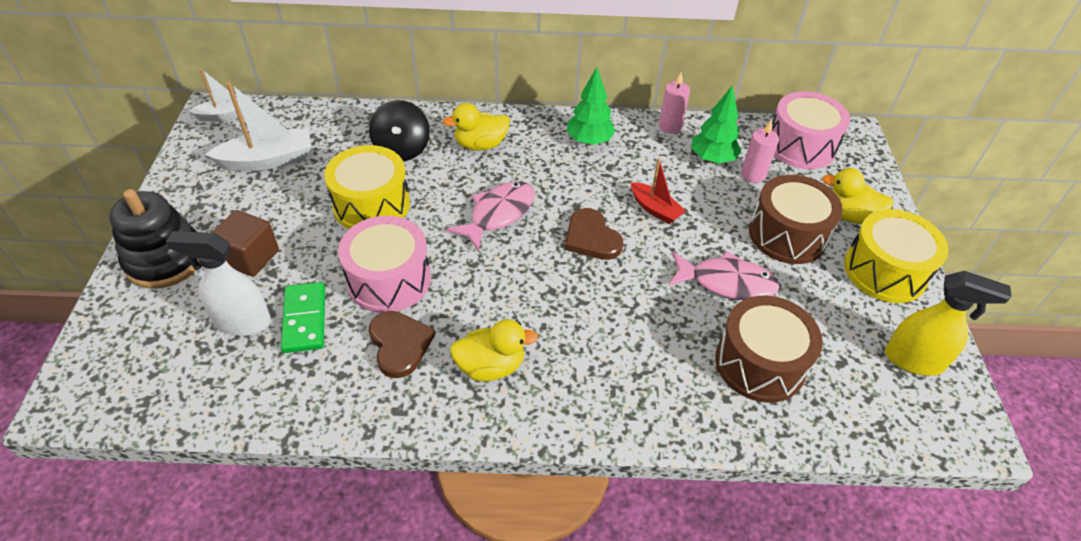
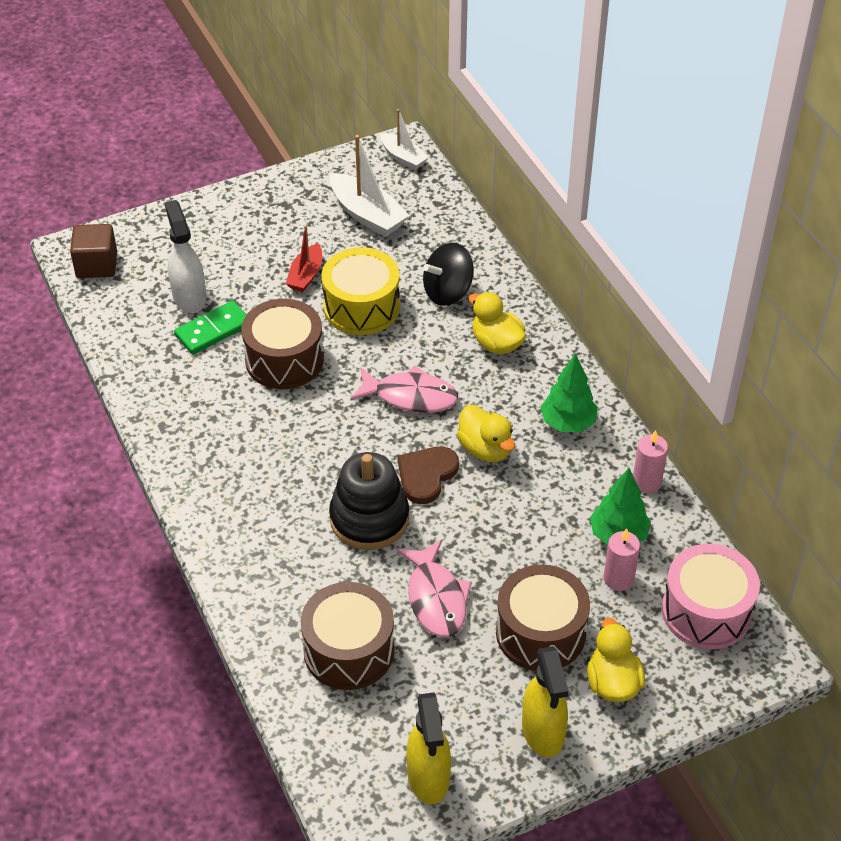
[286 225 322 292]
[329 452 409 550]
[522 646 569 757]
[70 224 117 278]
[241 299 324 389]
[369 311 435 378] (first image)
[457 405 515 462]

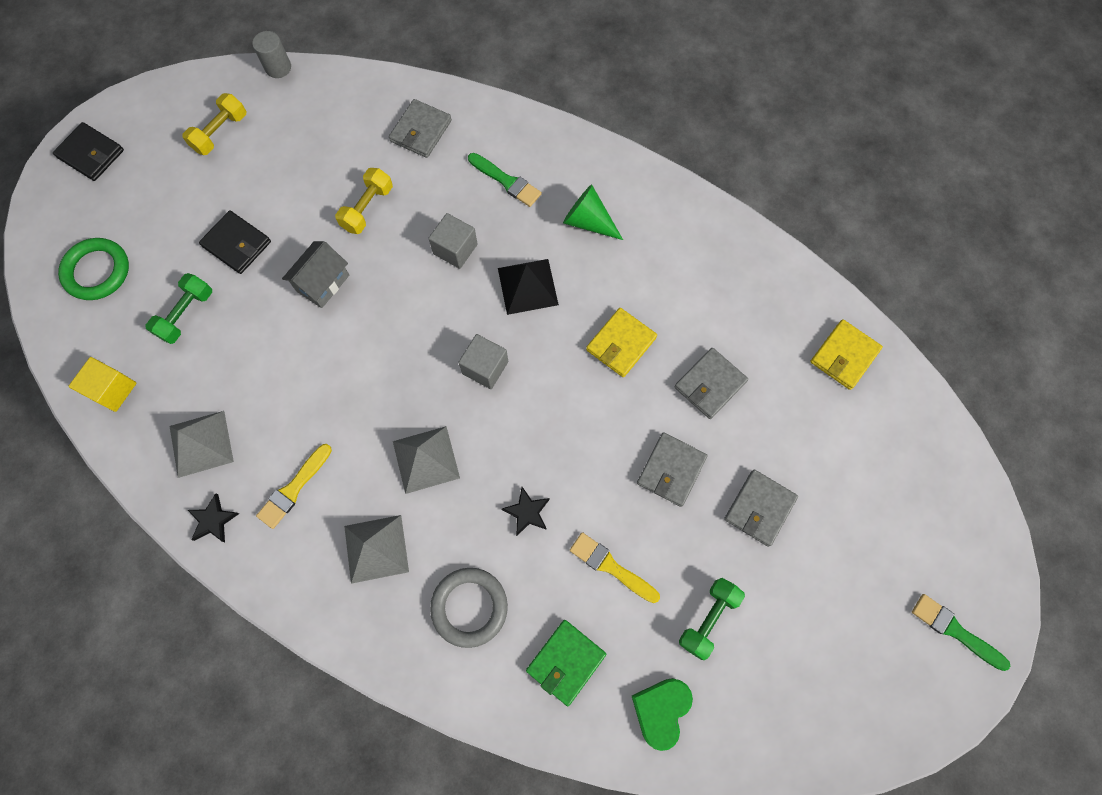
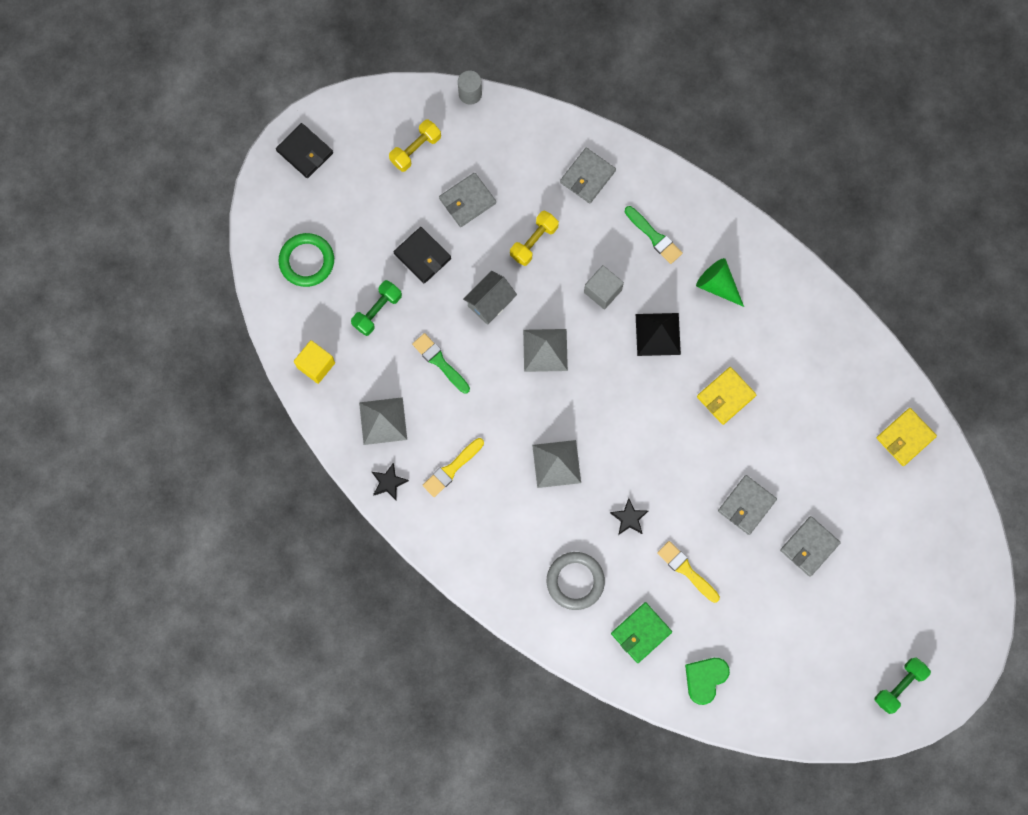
[458 334 508 389] (first image)
[439 173 496 227]
[523 329 568 372]
[875 657 931 714]
[412 333 470 394]

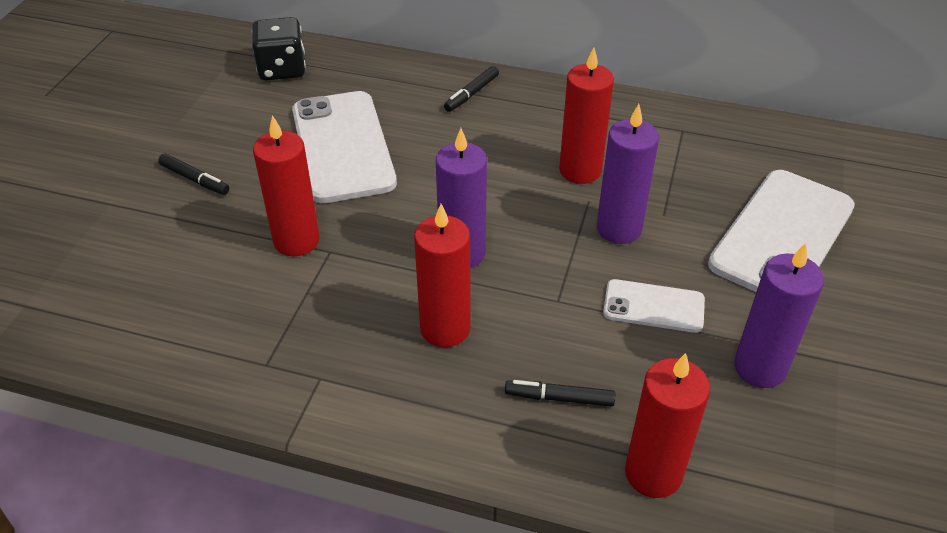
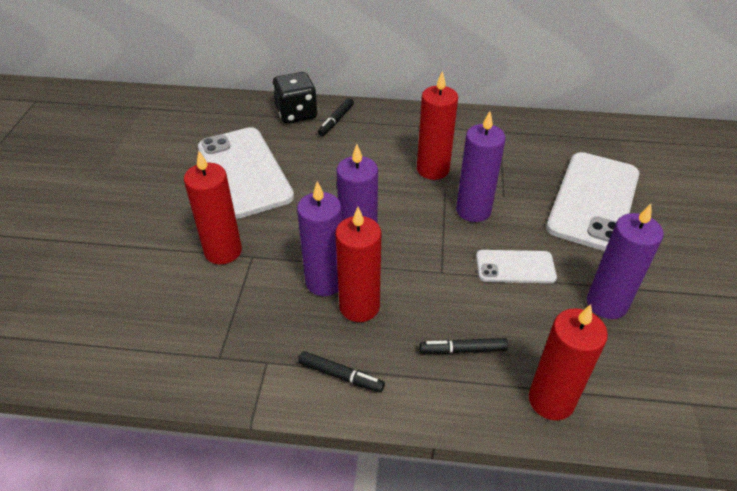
[273 72 317 124]
[298 351 385 392]
[297 181 342 296]

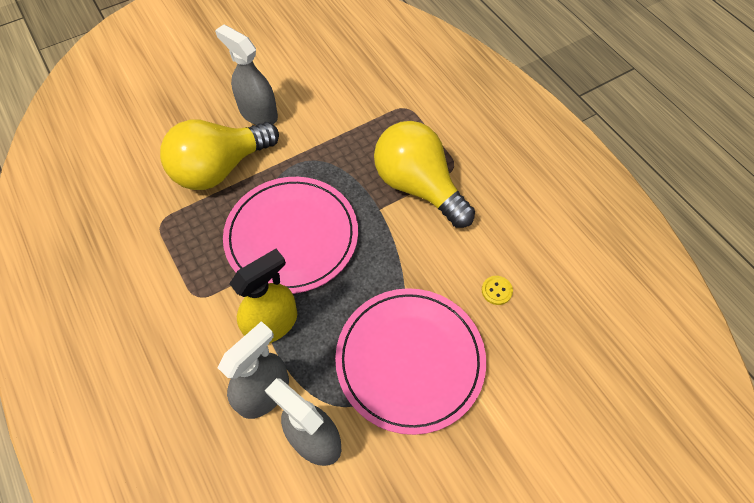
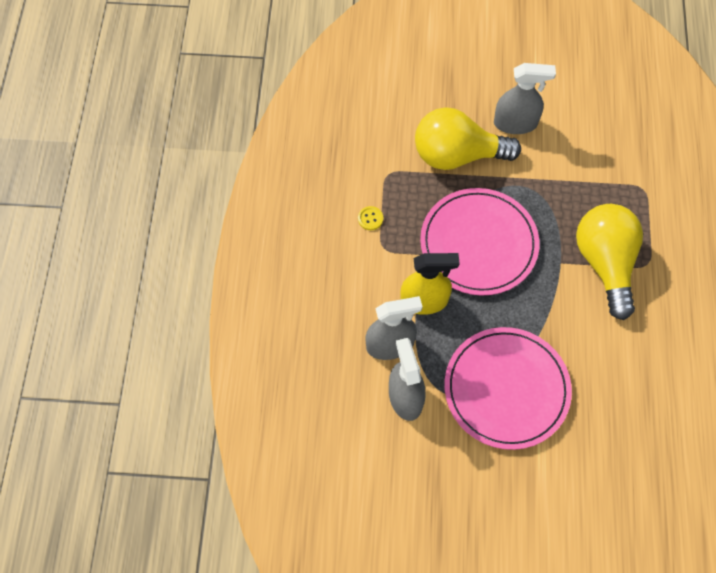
[494 63 556 134]
[358 206 383 230]

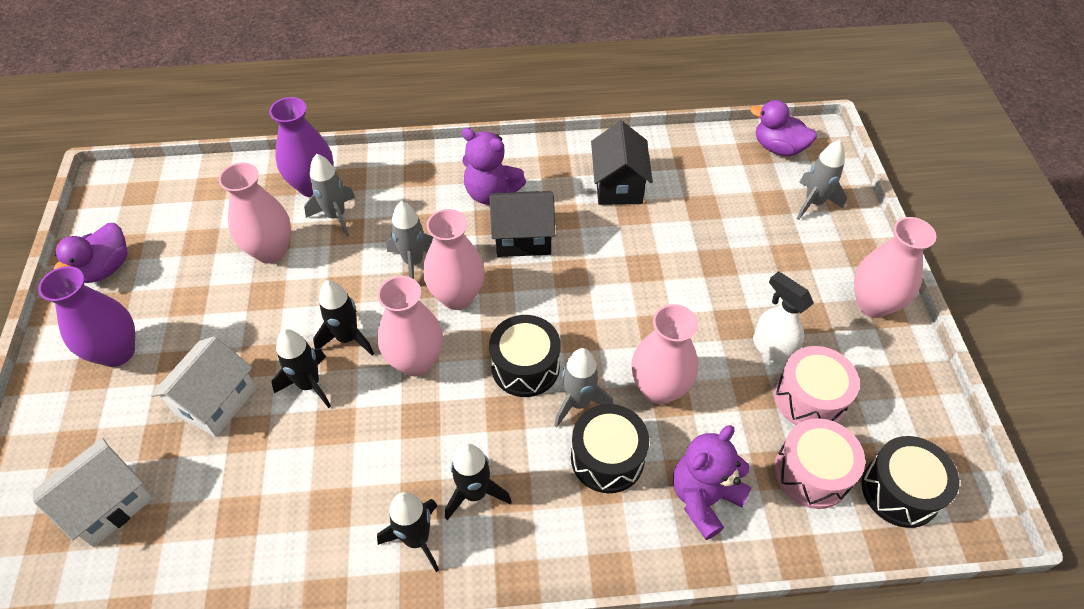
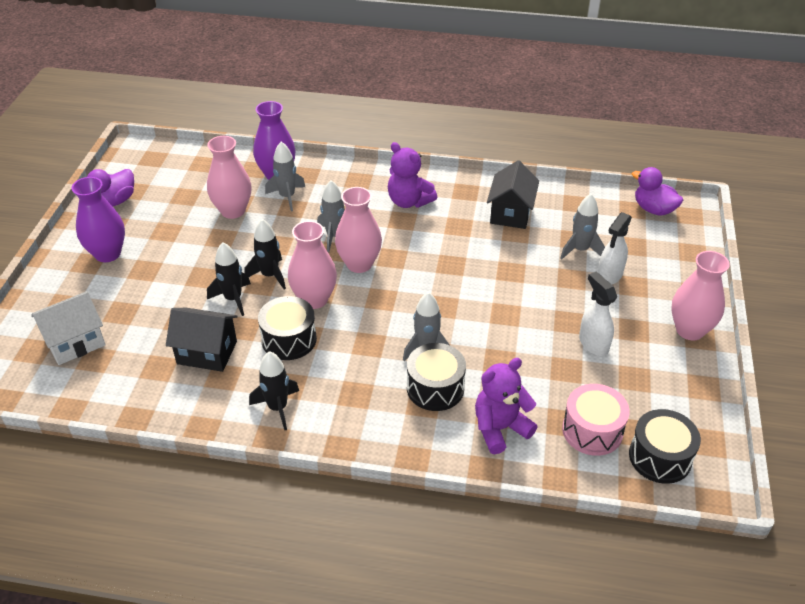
[561 194 605 259]
[166 308 238 372]
[631 304 698 404] (first image)
[258 296 317 360]
[151 336 256 437] (first image)
[774 346 860 425] (first image)
[445 444 512 520] (first image)
[598 212 632 285]

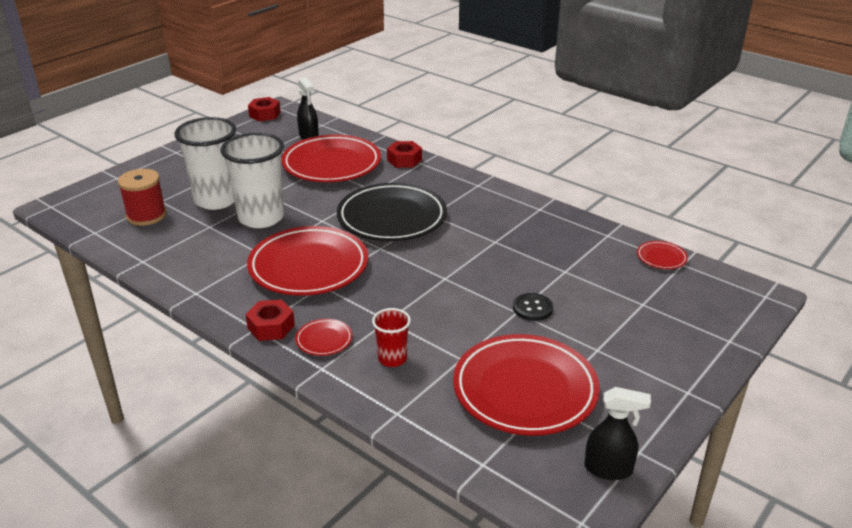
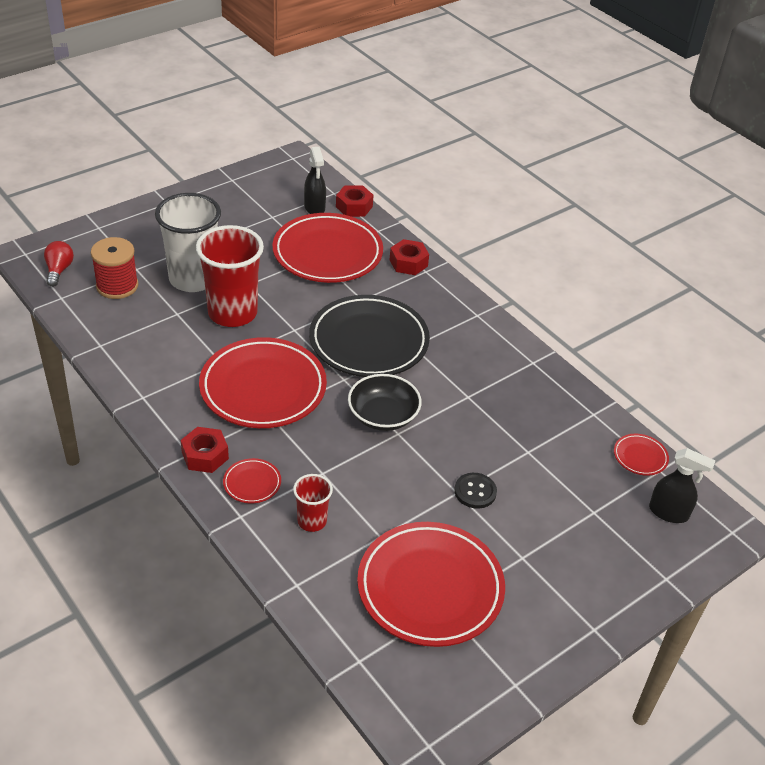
[336 185 373 217]
[196 225 264 327]
[649 448 715 523]
[44 241 74 287]
[348 374 422 431]

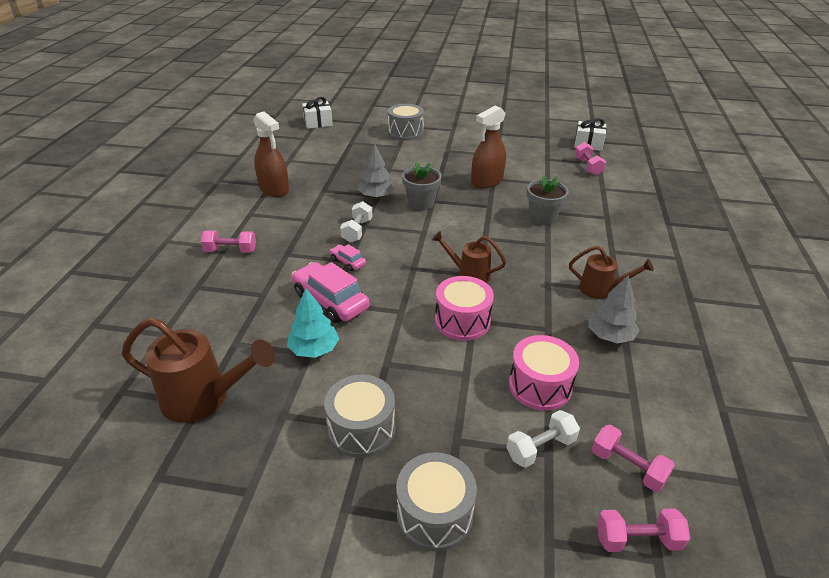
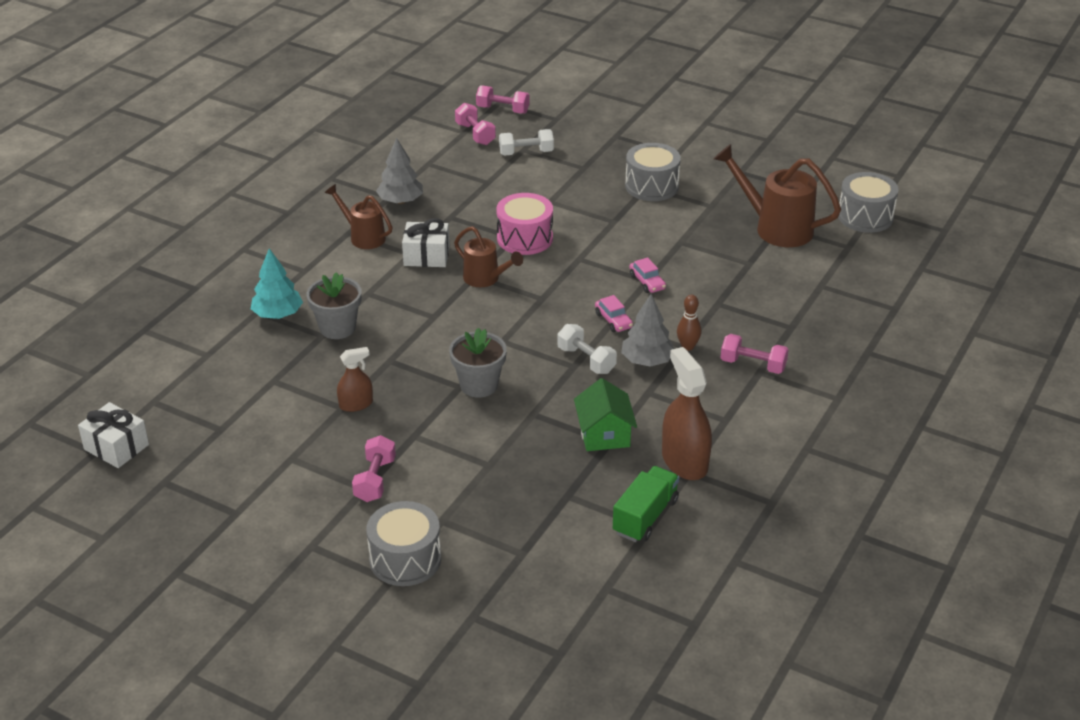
[402 218 450 267]
[337 347 373 412]
[352 435 396 502]
[621 294 674 367]
[557 324 617 374]
[630 257 666 293]
[251 248 303 319]
[509 335 579 411] (first image)
[838 172 898 233]
[677 295 701 351]
[574 378 637 451]
[613 466 679 542]

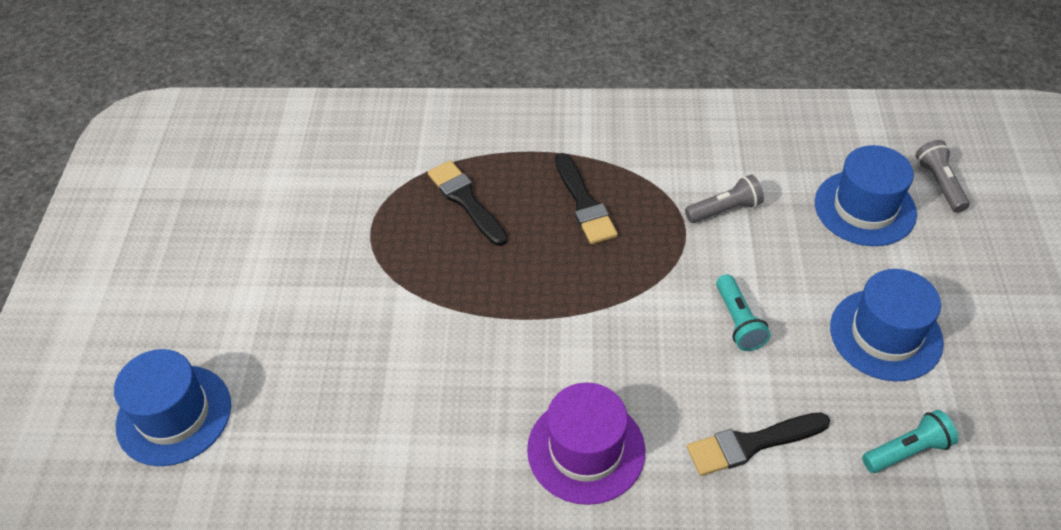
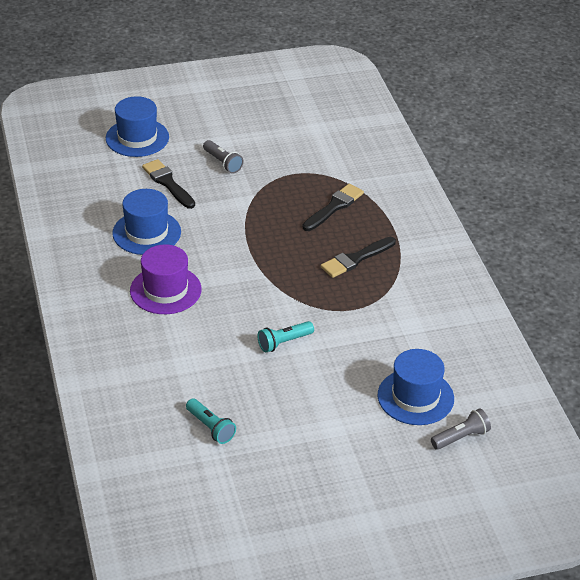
[203 140 243 174]
[112 189 181 255]
[142 159 195 209]

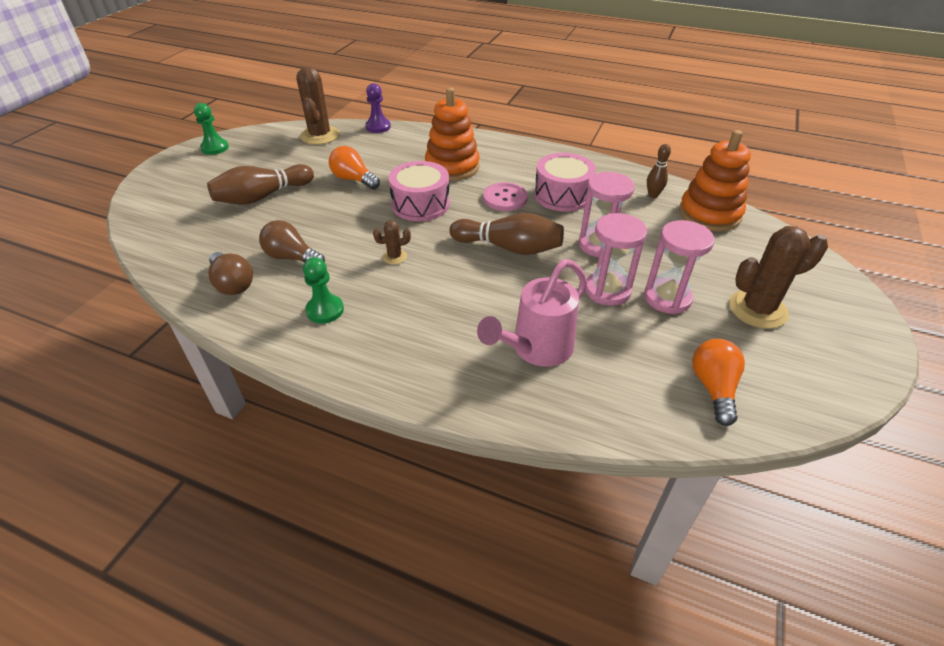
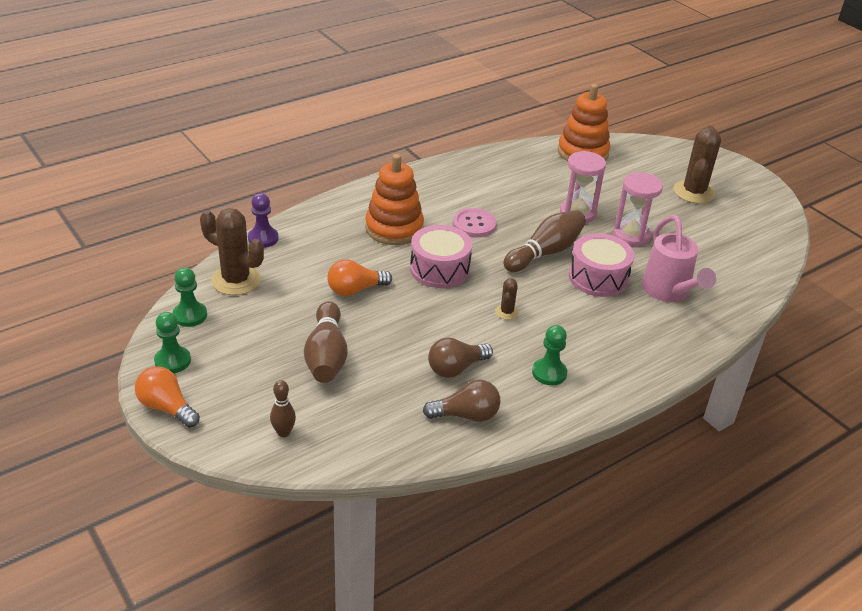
[270 380 296 437]
[569 233 634 297]
[644 220 714 314] (first image)
[135 366 200 428]
[173 268 207 327]

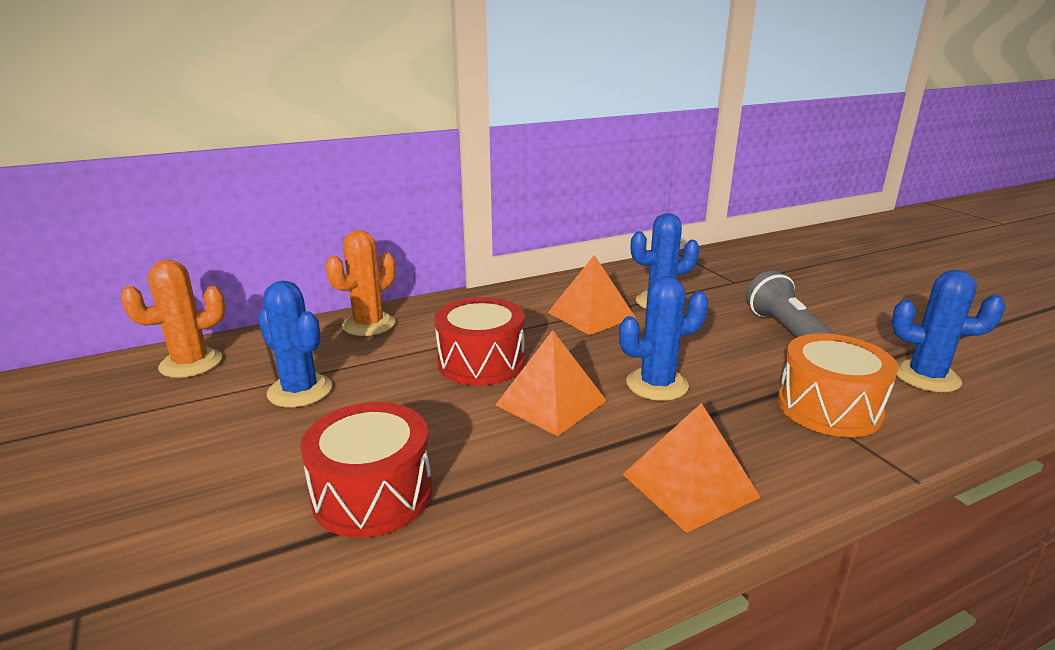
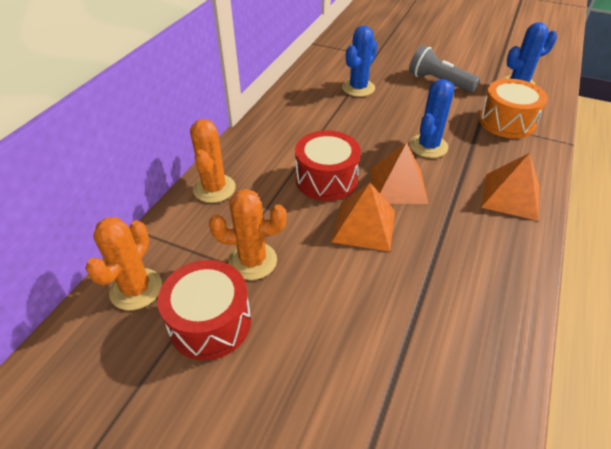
[332 183 395 252]
[209 189 286 280]
[158 260 251 360]

